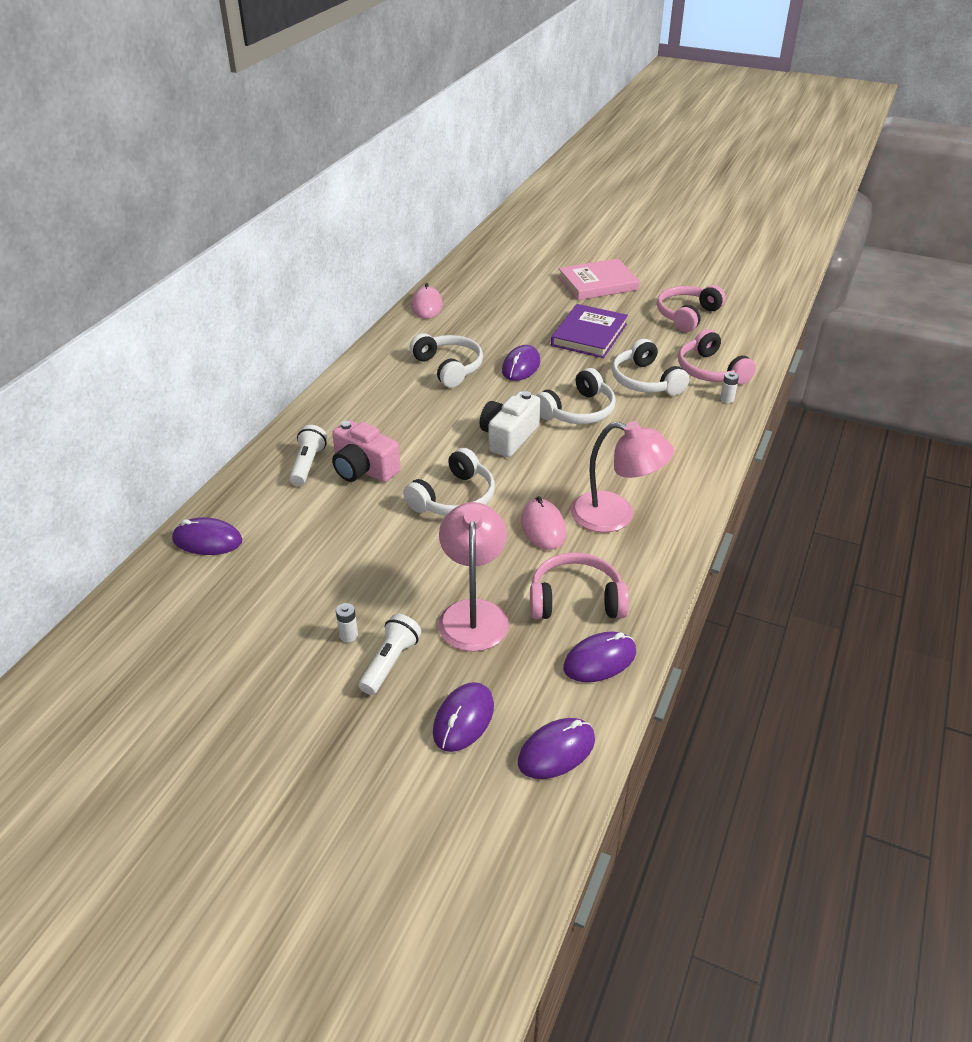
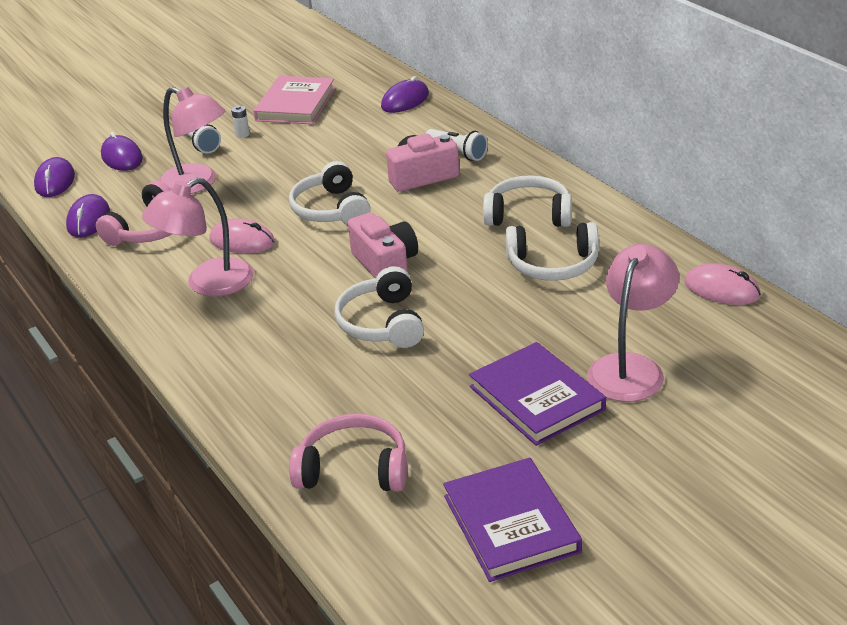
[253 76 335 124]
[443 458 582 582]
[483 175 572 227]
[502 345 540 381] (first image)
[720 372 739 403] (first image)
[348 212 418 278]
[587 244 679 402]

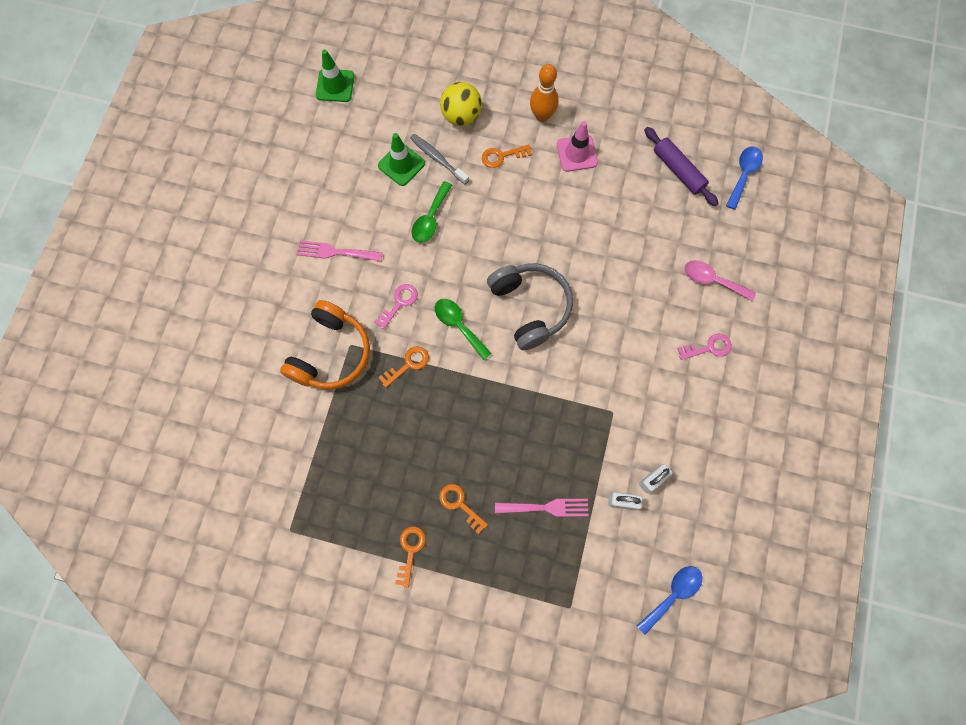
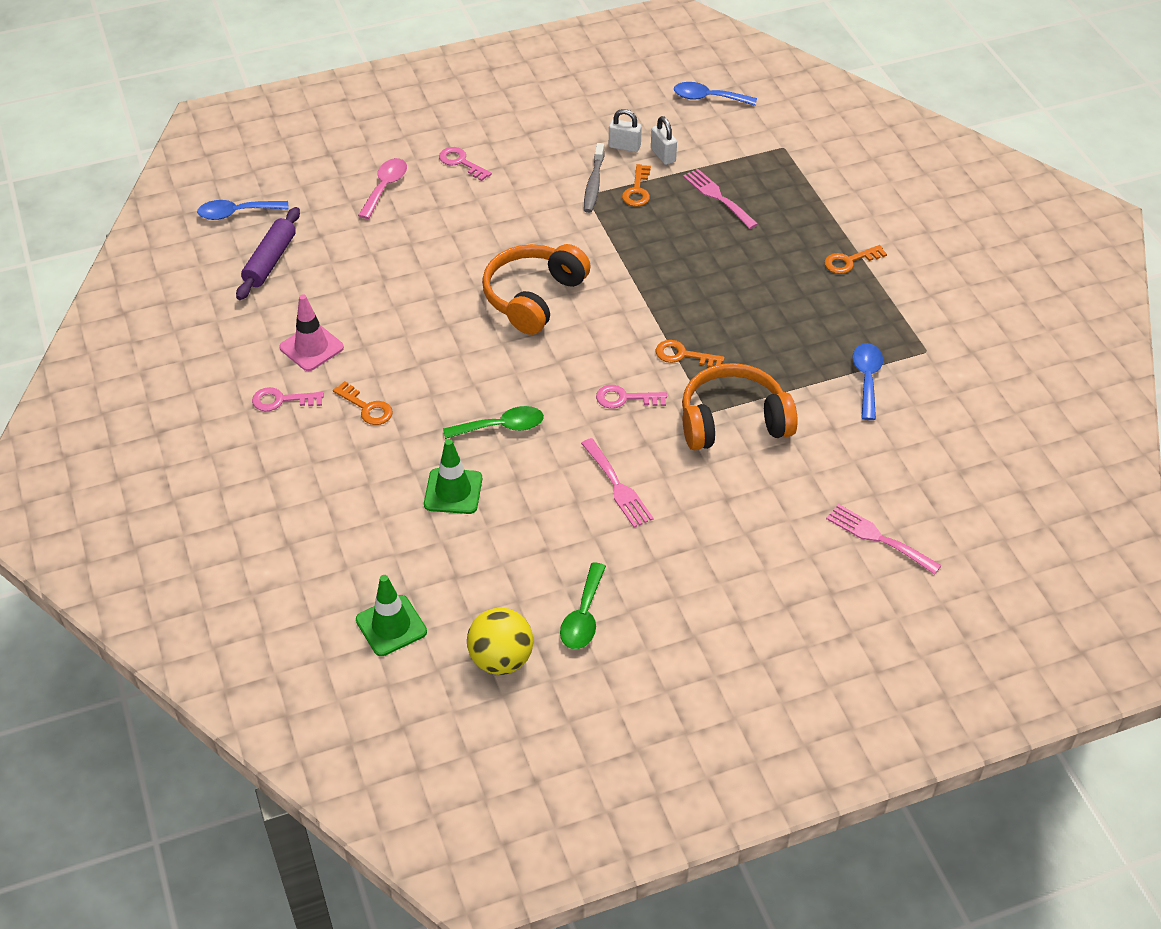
[252 387 324 411]
[467 608 533 675]
[584 143 605 213]
[358 158 407 219]
[482 244 591 335]
[560 562 606 649]
[622 164 651 207]
[852 343 883 420]
[826 504 942 574]

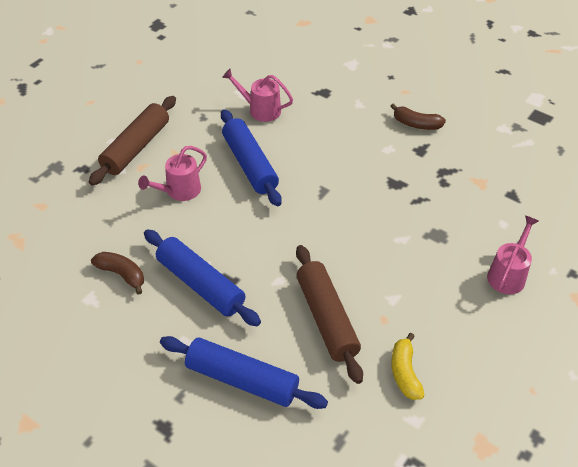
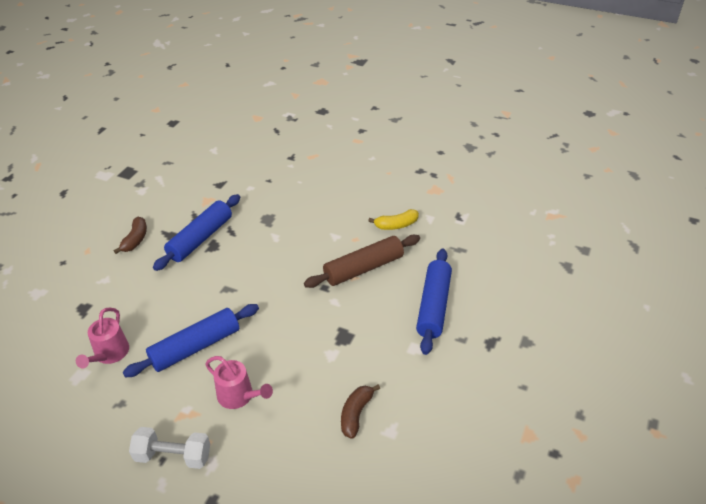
[129 427 210 469]
[487 216 538 294] (first image)
[153 194 240 271]

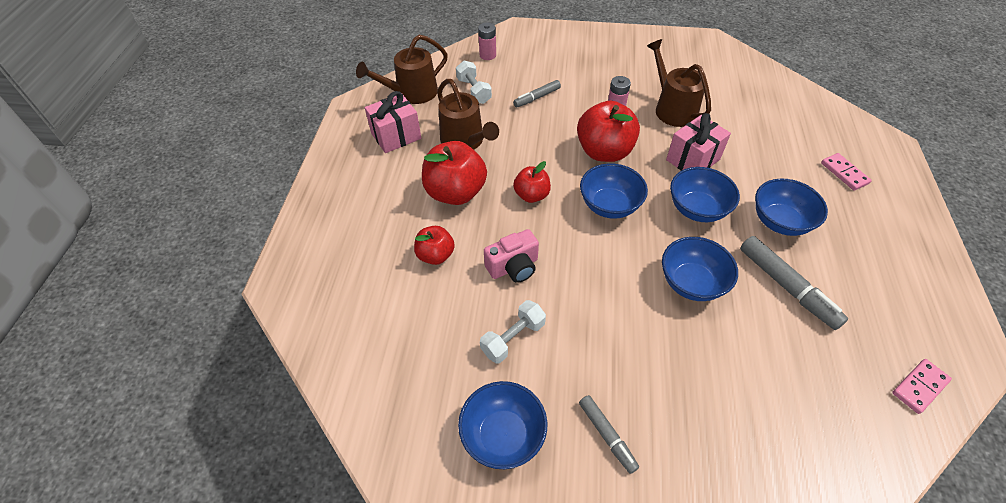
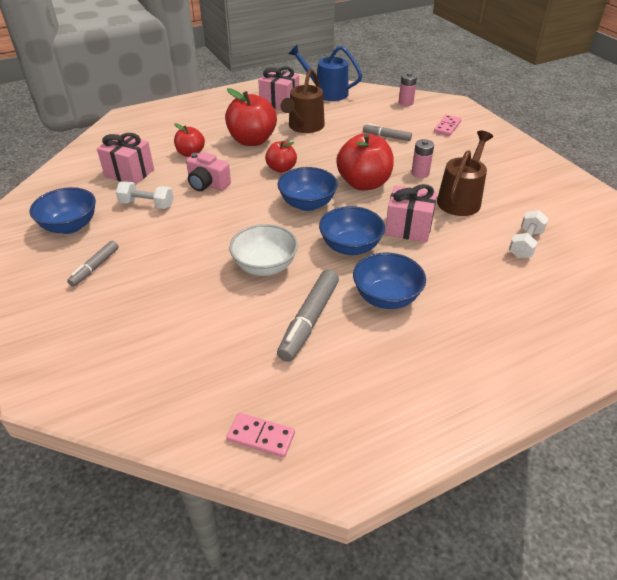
[289 45 362 101]
[509 210 548 258]
[434 115 461 136]
[229 224 298 276]
[97 133 154 185]

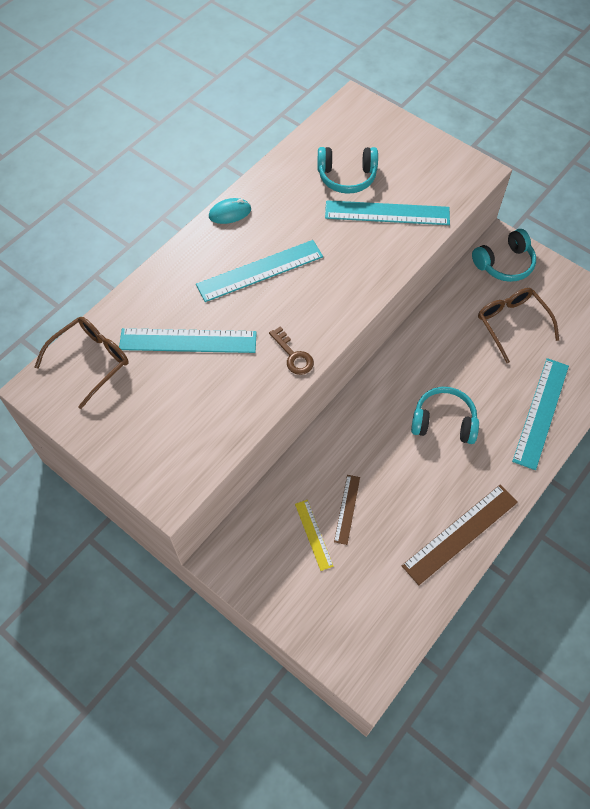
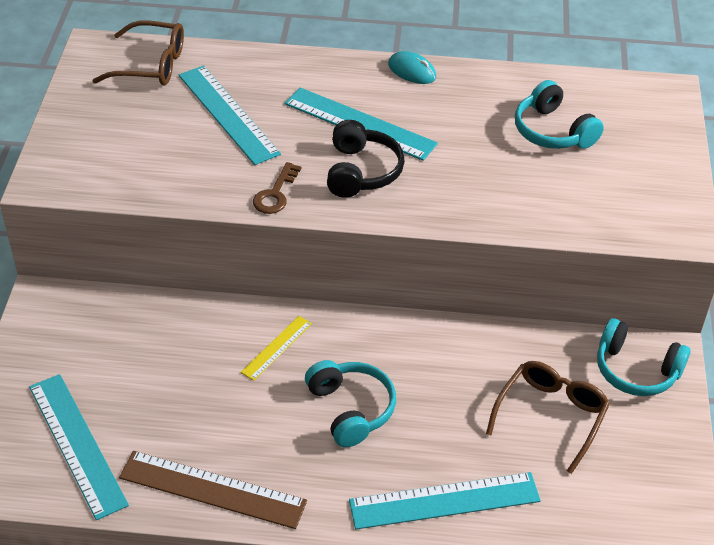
[29 374 129 520]
[334 475 360 545] (first image)
[241 316 312 381]
[327 120 405 198]

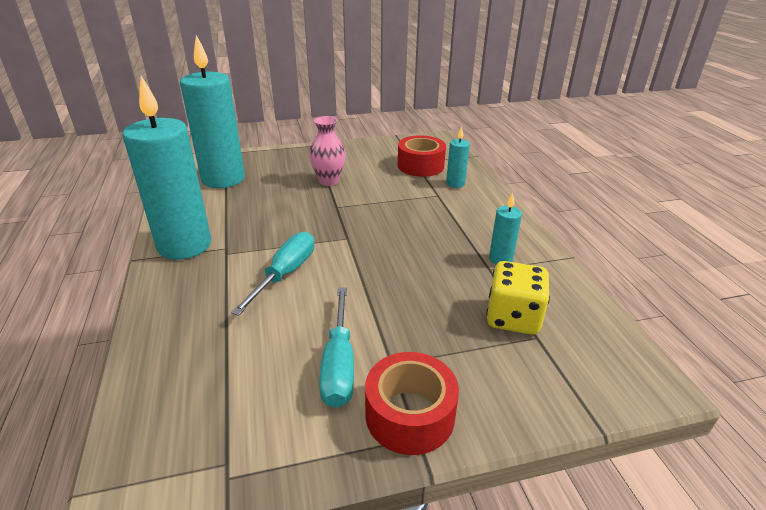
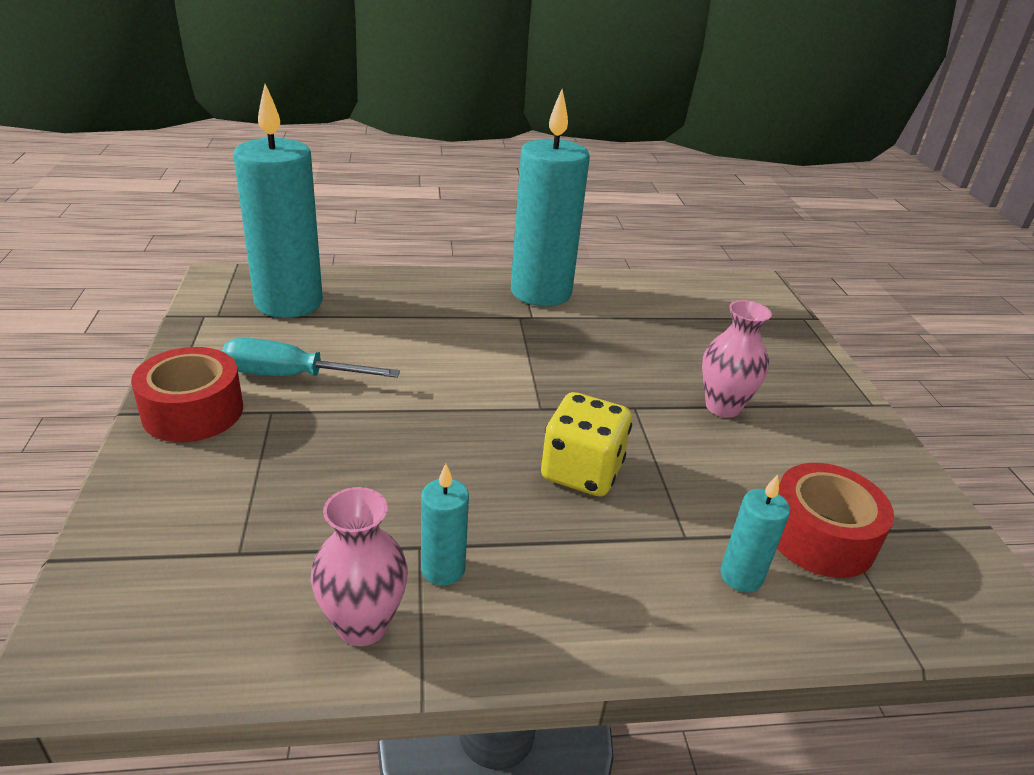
[233 84 323 318]
[231 232 314 316] (first image)
[541 392 632 497]
[311 487 408 646]

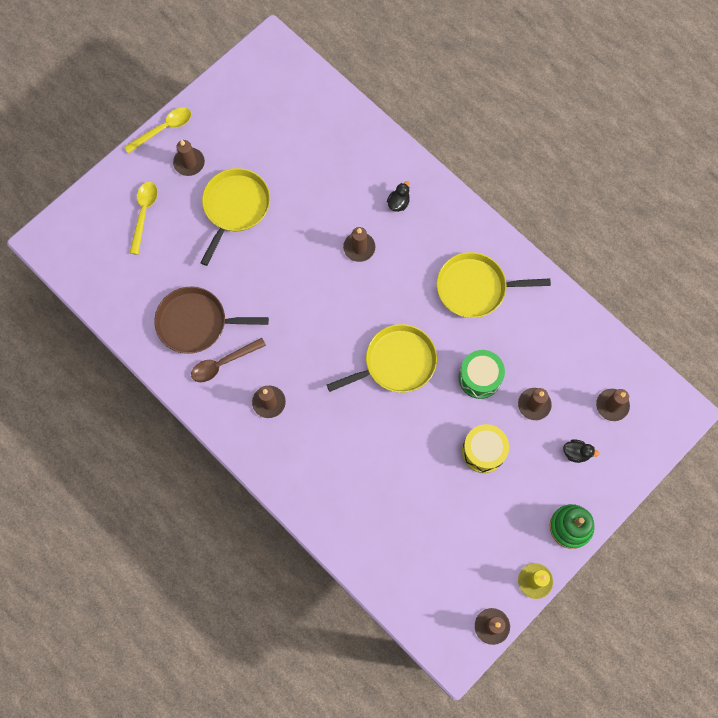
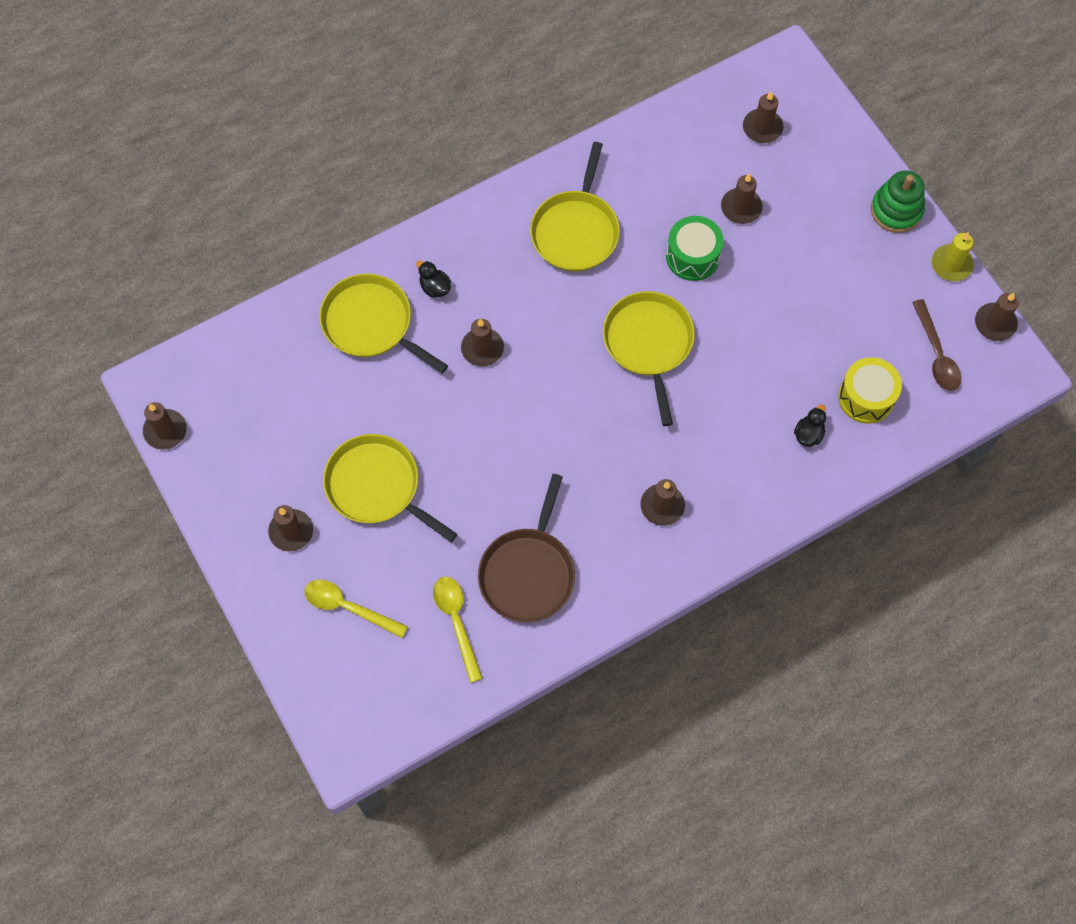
[433 576 483 683]
[912 299 961 391]
[838 357 902 424]
[794 405 826 447]
[319 274 448 373]
[143 402 187 450]

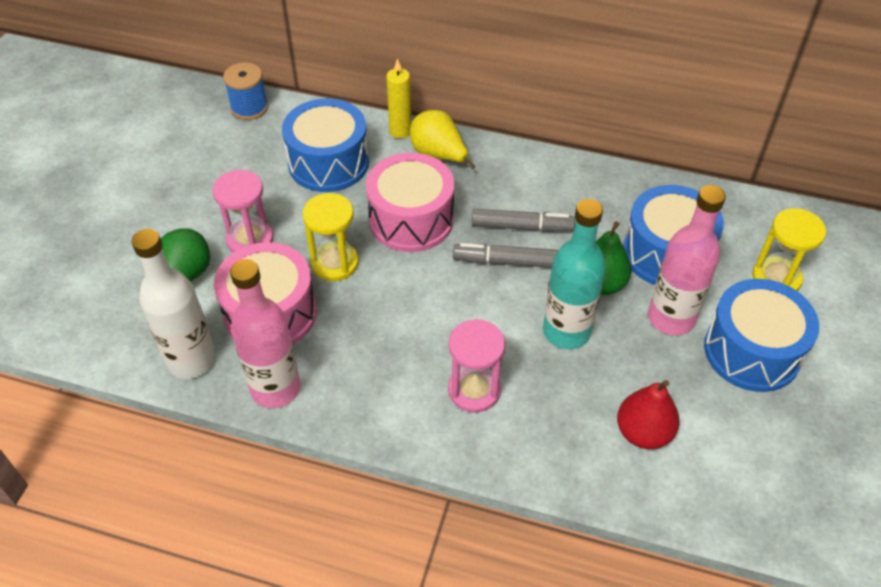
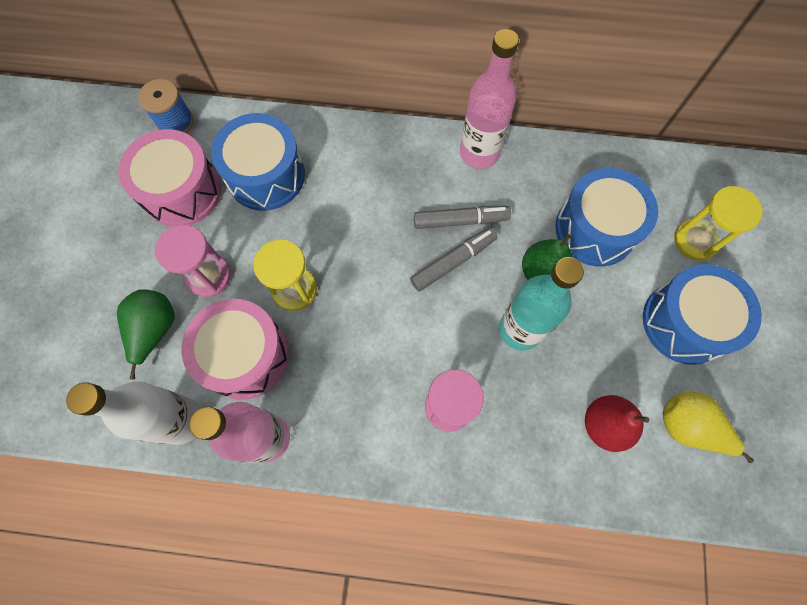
[386 58 412 139] (first image)
[663 392 754 463]
[118 129 221 227]
[460 29 519 169]
[410 227 498 292]

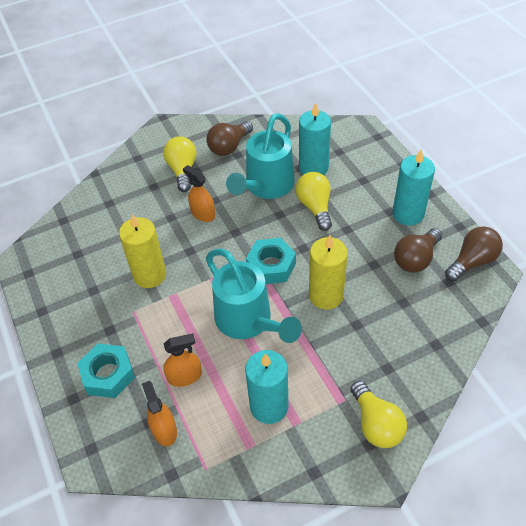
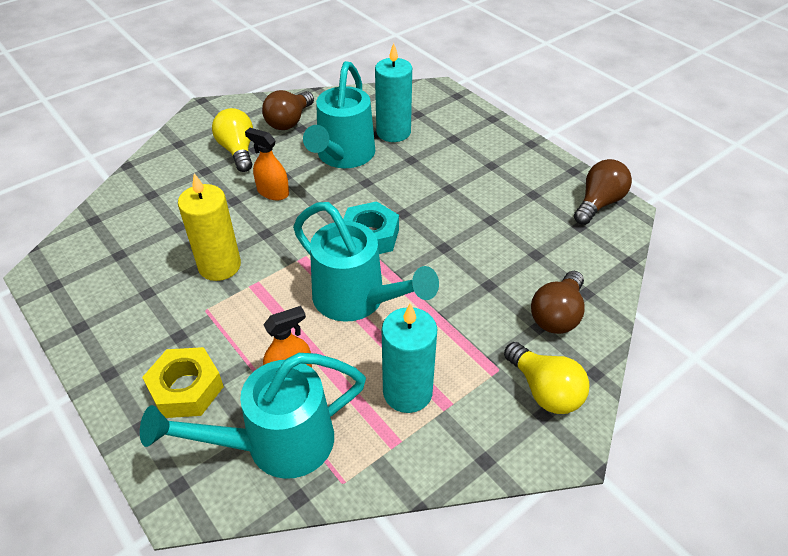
[393 149 435 226] (first image)
[296 172 332 231] (first image)
[531 271 585 334]
[309 235 348 310] (first image)
[142 347 224 418]
[140 353 366 479]

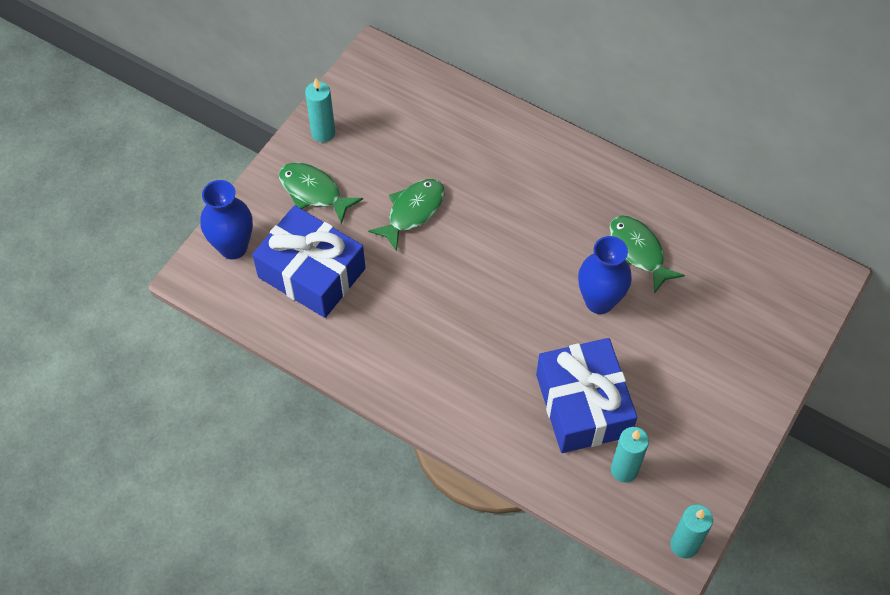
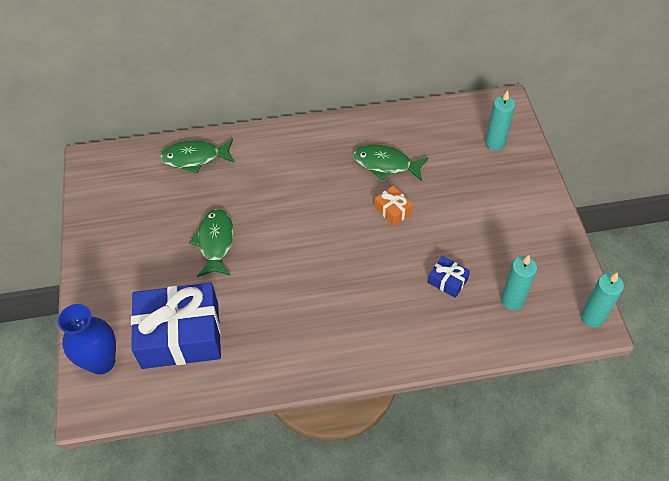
[485 90 515 151]
[160 139 234 173]
[374 186 413 226]
[428 256 470 298]

